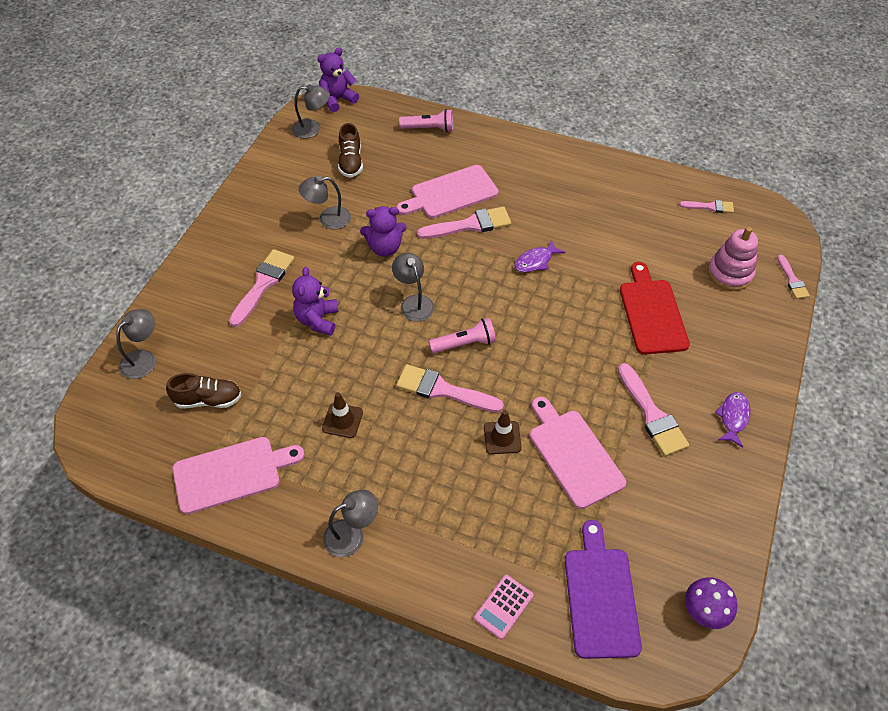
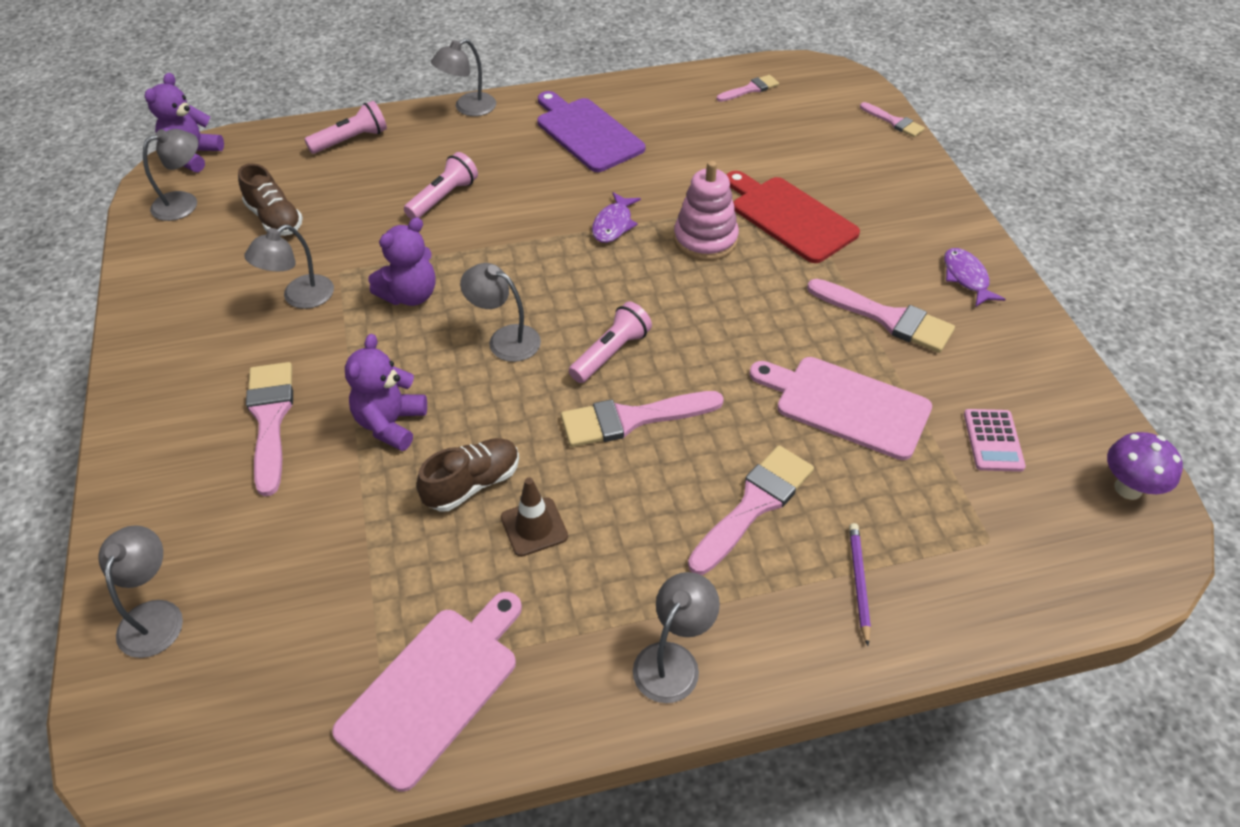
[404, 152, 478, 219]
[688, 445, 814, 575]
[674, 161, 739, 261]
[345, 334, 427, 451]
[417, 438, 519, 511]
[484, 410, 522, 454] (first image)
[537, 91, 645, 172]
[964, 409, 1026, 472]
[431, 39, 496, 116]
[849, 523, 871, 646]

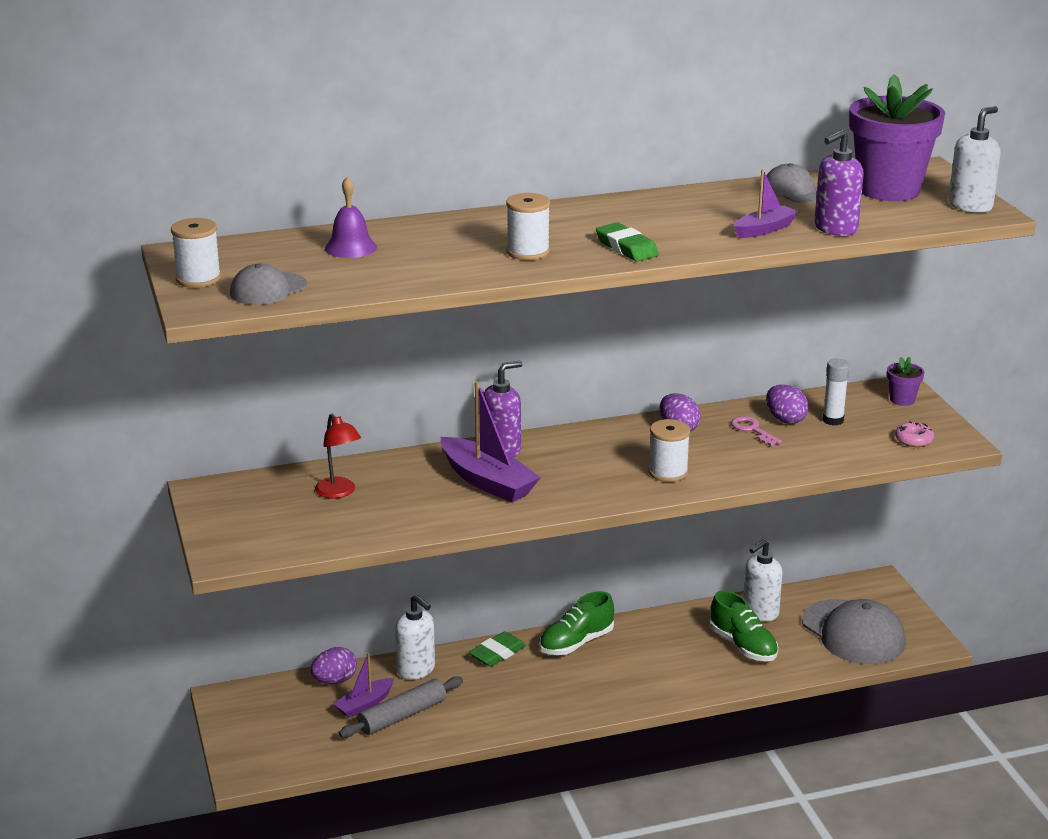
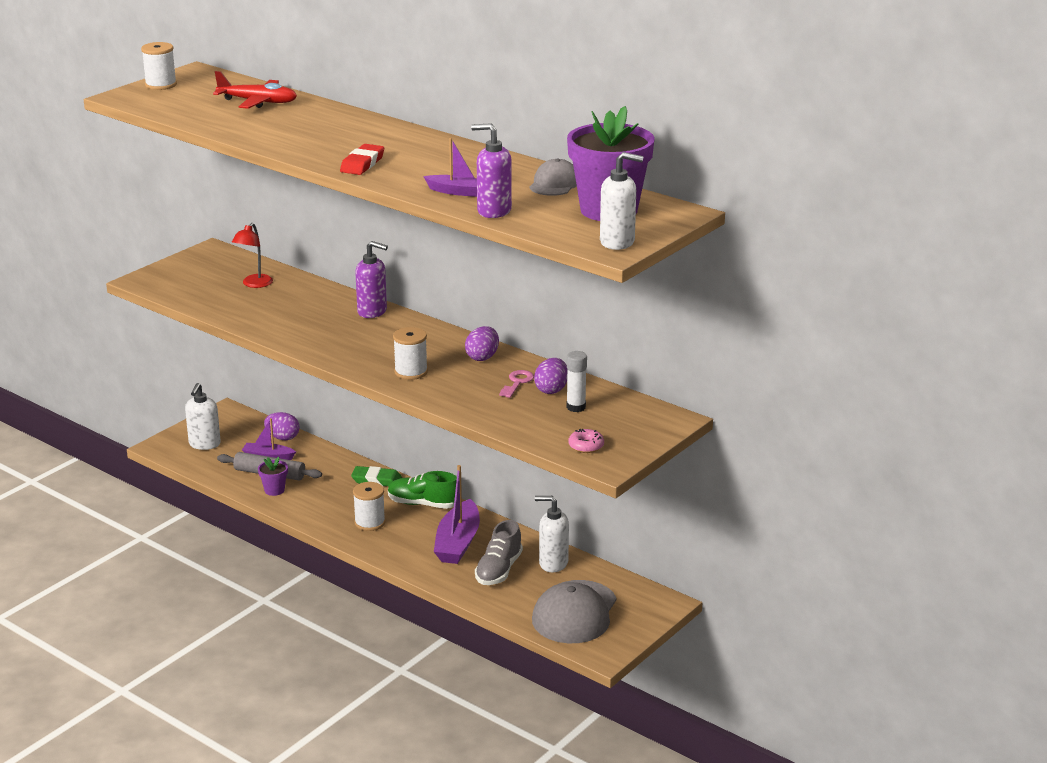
[213, 71, 297, 109]
[353, 482, 385, 531]
[340, 144, 384, 175]
[230, 264, 307, 305] (first image)
[258, 457, 288, 496]
[434, 465, 480, 564]
[475, 520, 523, 585]
[185, 383, 221, 450]

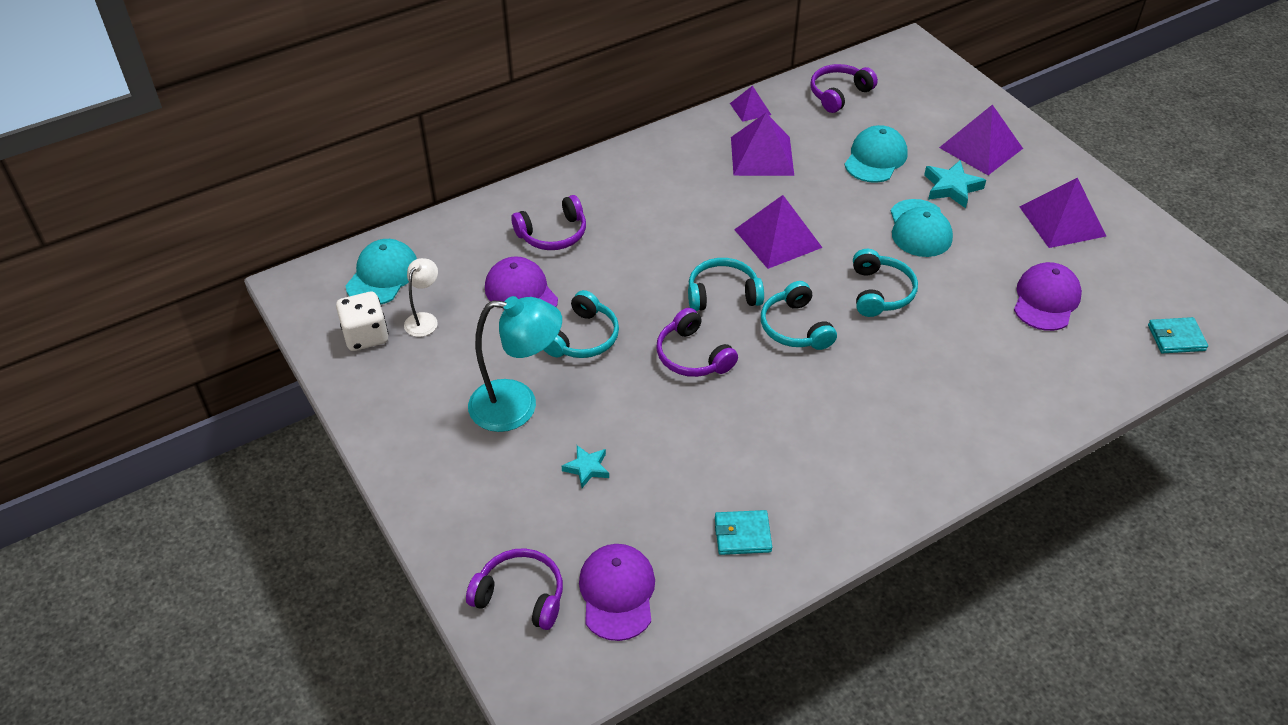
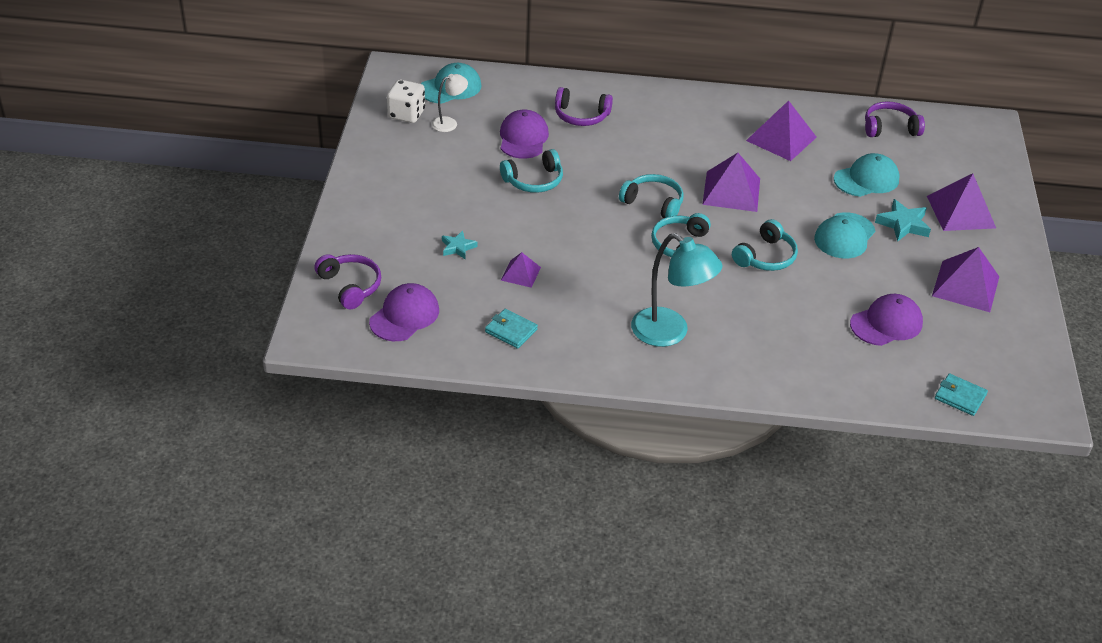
[501, 252, 541, 288]
[631, 233, 722, 347]
[656, 308, 738, 377] (first image)

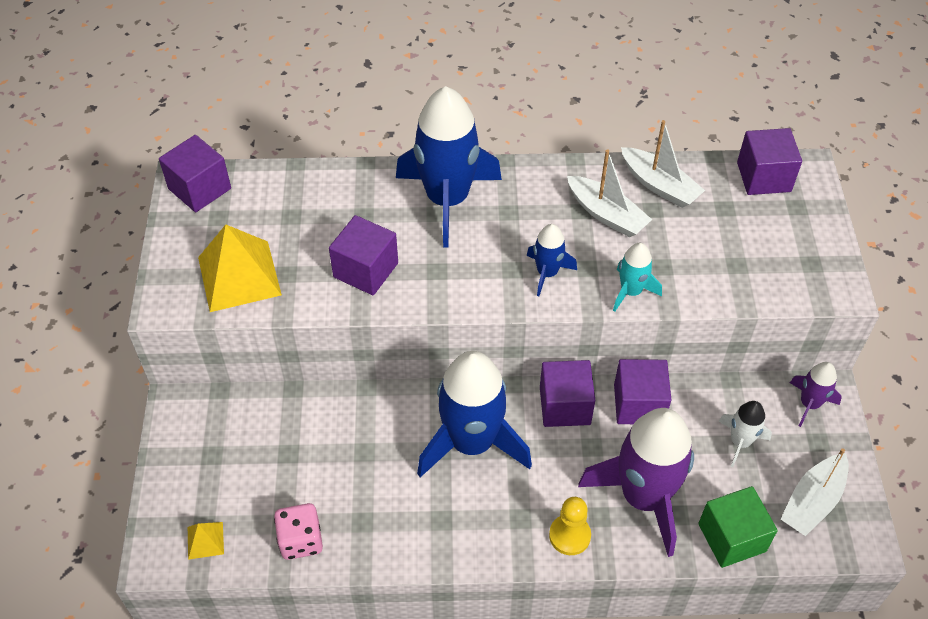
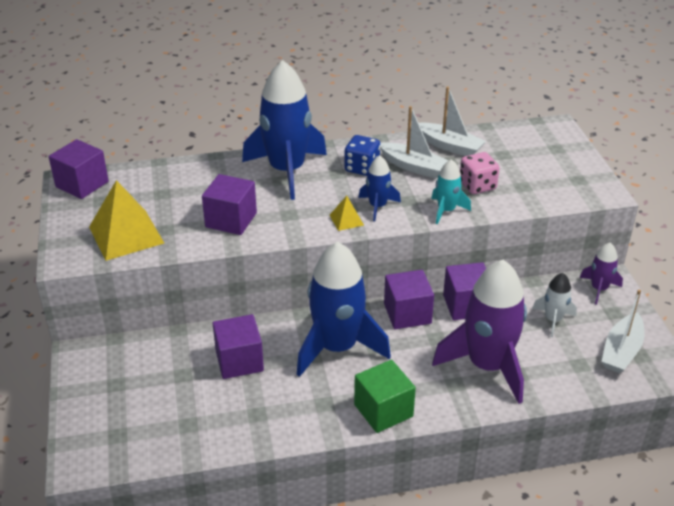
[213, 314, 264, 379]
[354, 360, 416, 433]
[549, 497, 591, 555] (first image)
[460, 152, 500, 194]
[330, 196, 364, 231]
[345, 135, 380, 176]

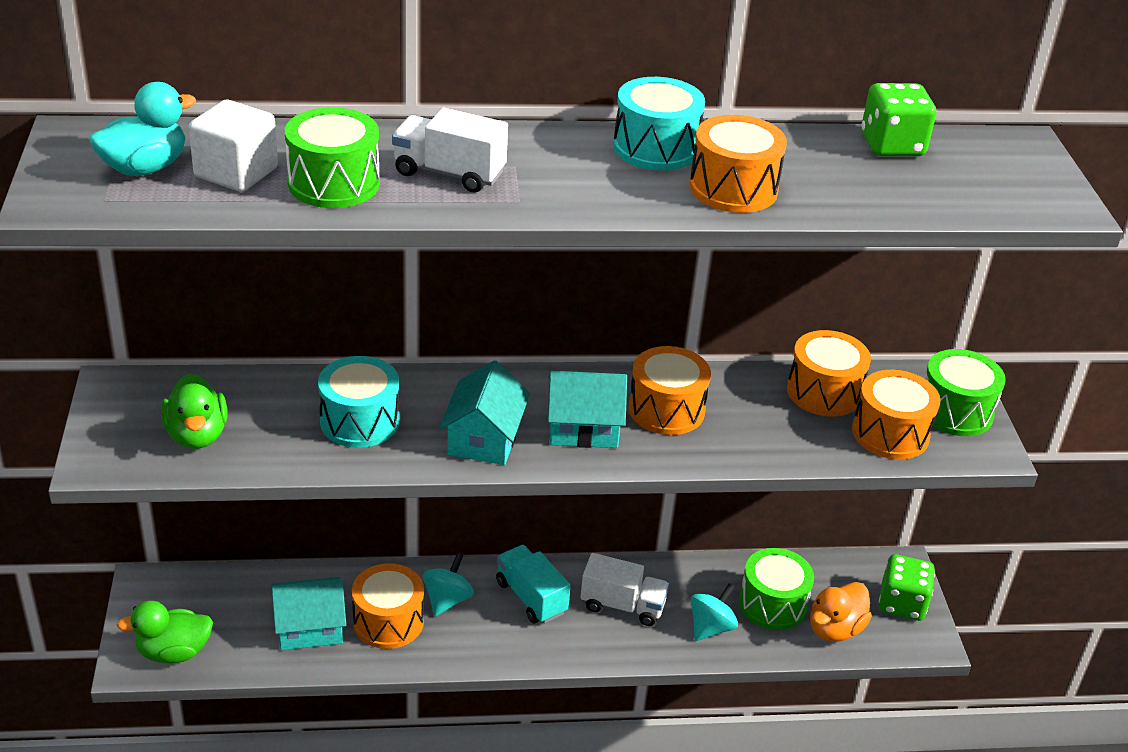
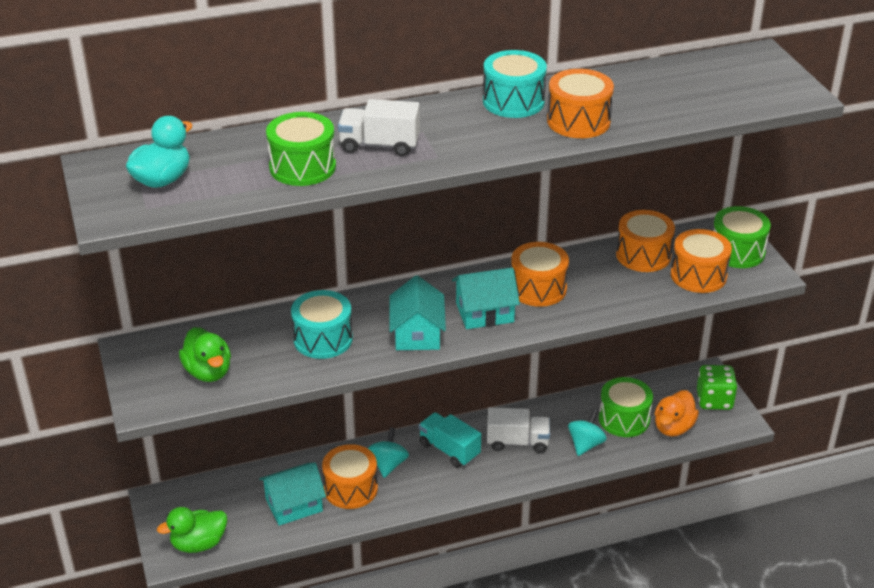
[861, 83, 936, 156] (first image)
[189, 100, 278, 192] (first image)

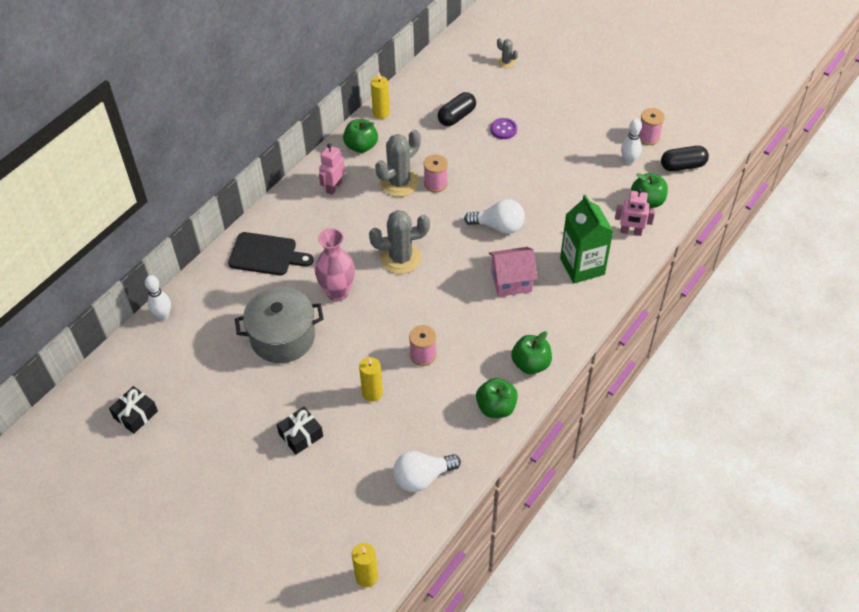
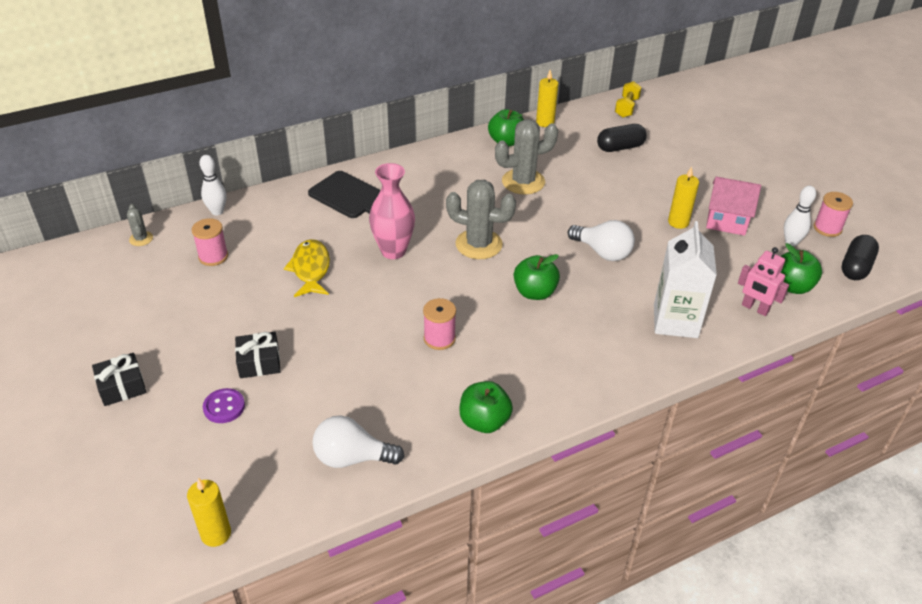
[127, 204, 153, 246]
[203, 388, 245, 423]
[319, 143, 345, 195] (first image)
[842, 235, 879, 280]
[192, 218, 228, 266]
[654, 221, 717, 338]
[706, 177, 761, 236]
[284, 239, 330, 297]
[514, 254, 560, 300]
[668, 167, 699, 229]
[92, 353, 146, 406]
[615, 81, 642, 118]

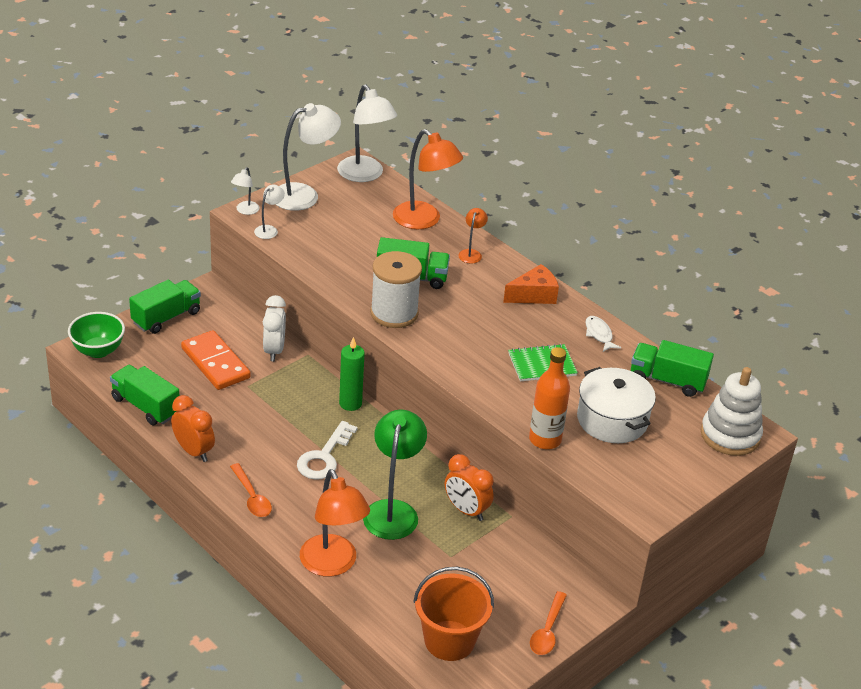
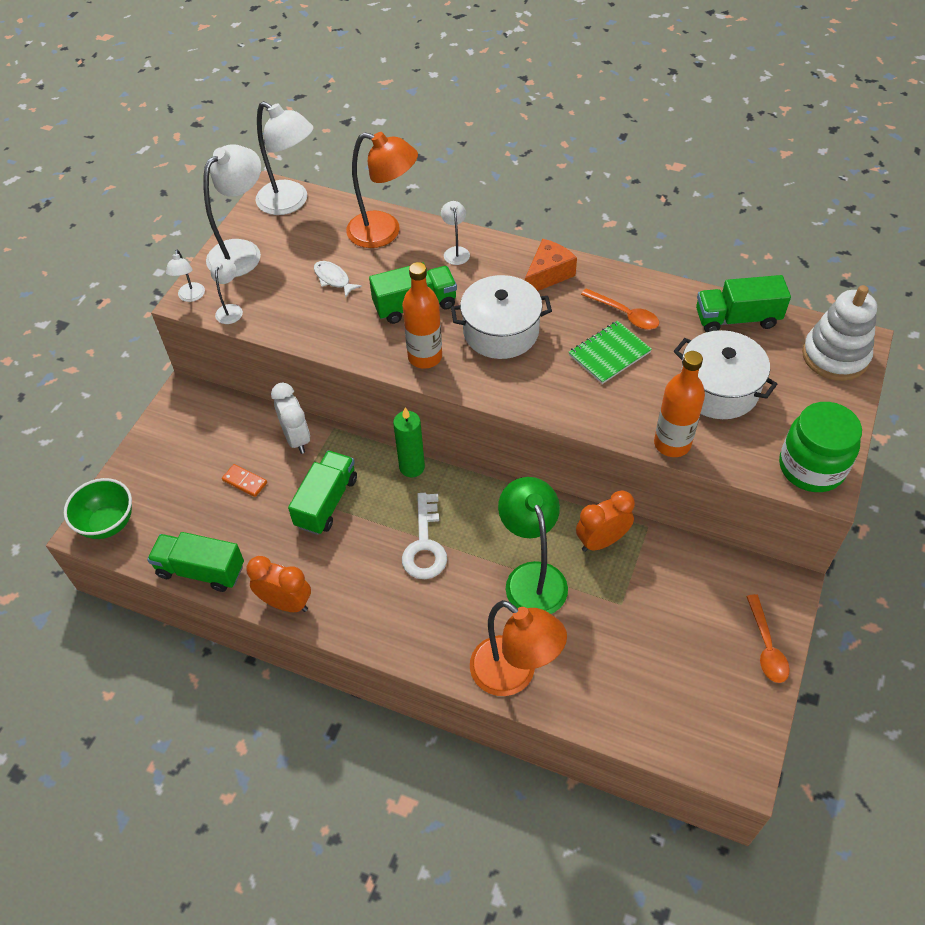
[441, 201, 470, 265]
[402, 262, 442, 369]
[288, 450, 357, 535]
[314, 261, 362, 297]
[222, 464, 267, 497]
[576, 490, 635, 552]
[581, 288, 659, 330]
[413, 567, 494, 661] (first image)
[451, 275, 552, 359]
[779, 402, 862, 492]

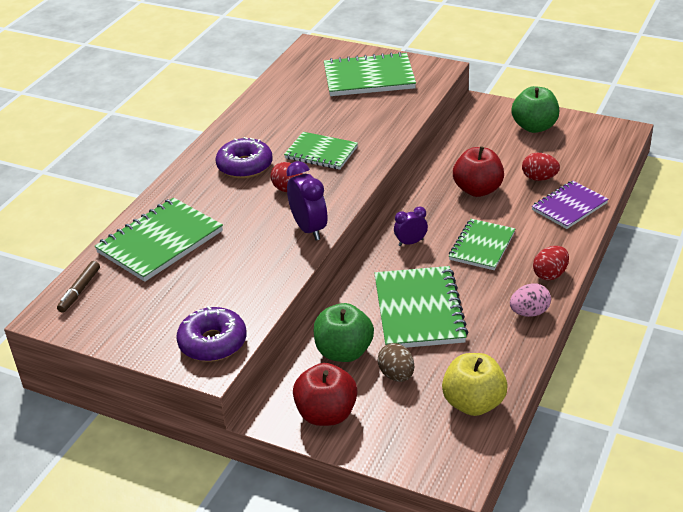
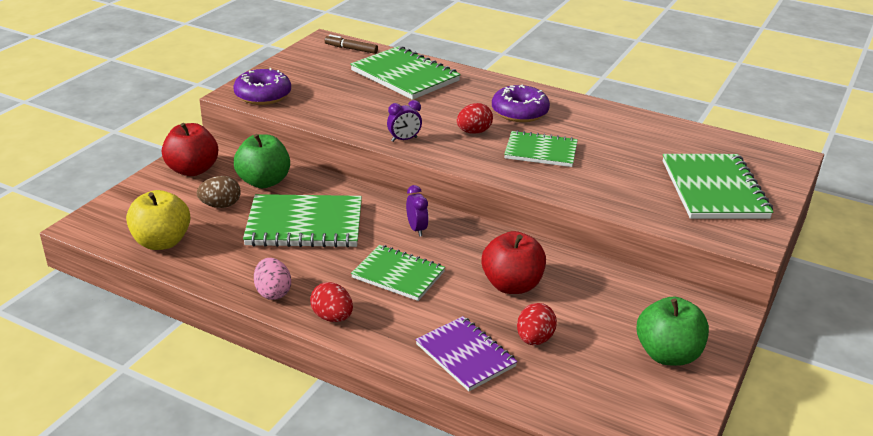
[504, 130, 578, 167]
[387, 100, 422, 142]

